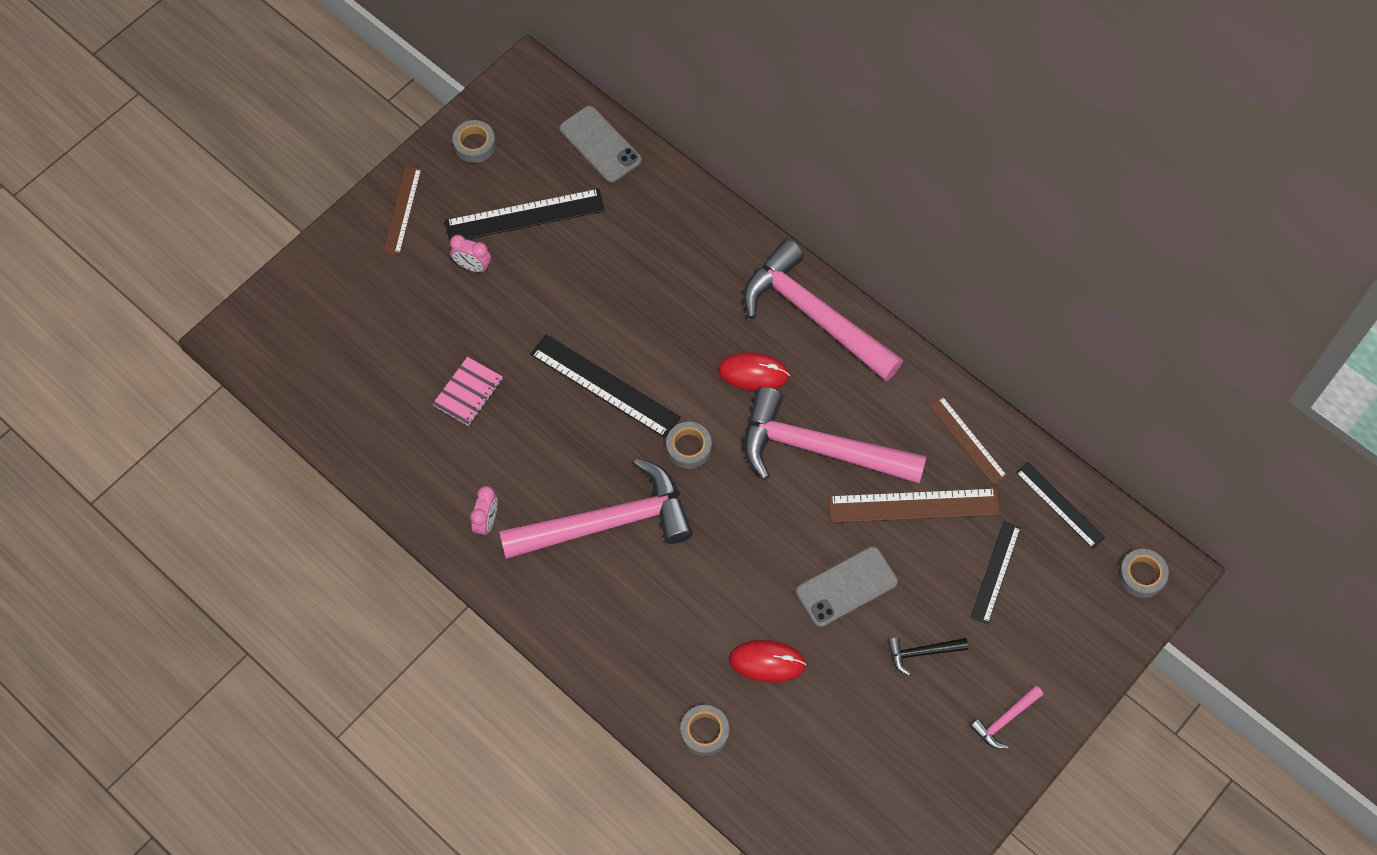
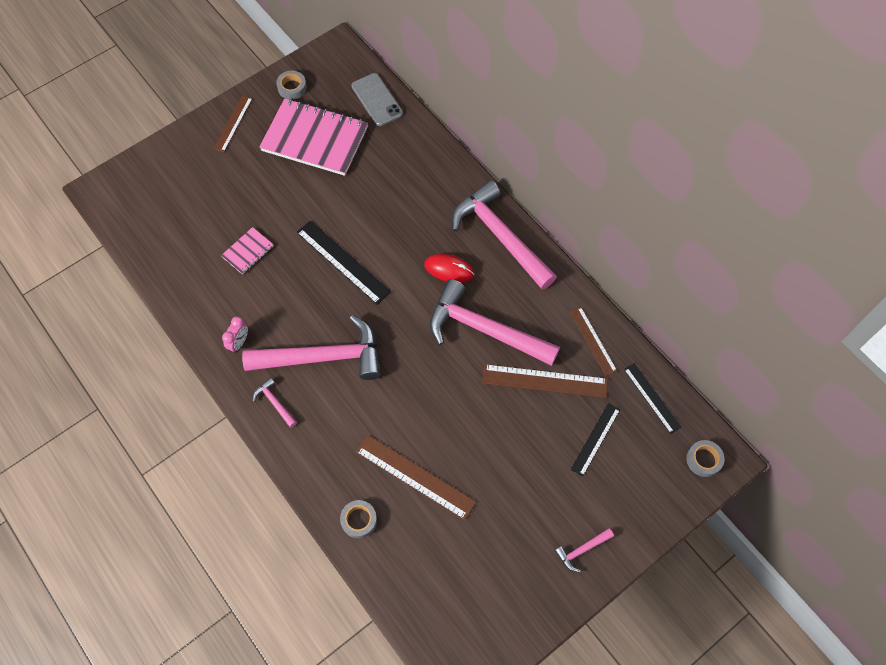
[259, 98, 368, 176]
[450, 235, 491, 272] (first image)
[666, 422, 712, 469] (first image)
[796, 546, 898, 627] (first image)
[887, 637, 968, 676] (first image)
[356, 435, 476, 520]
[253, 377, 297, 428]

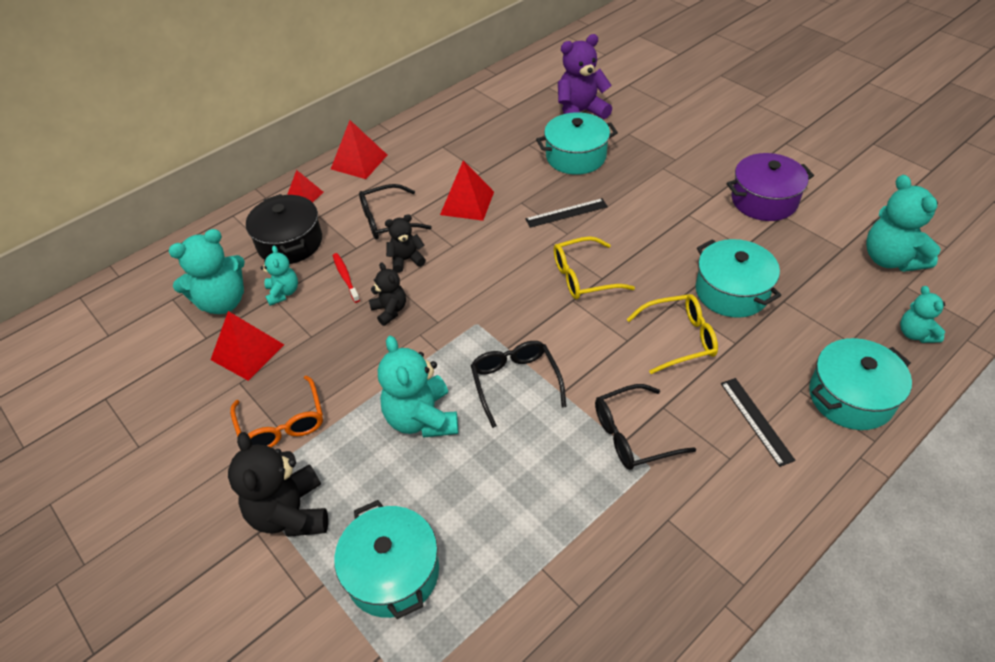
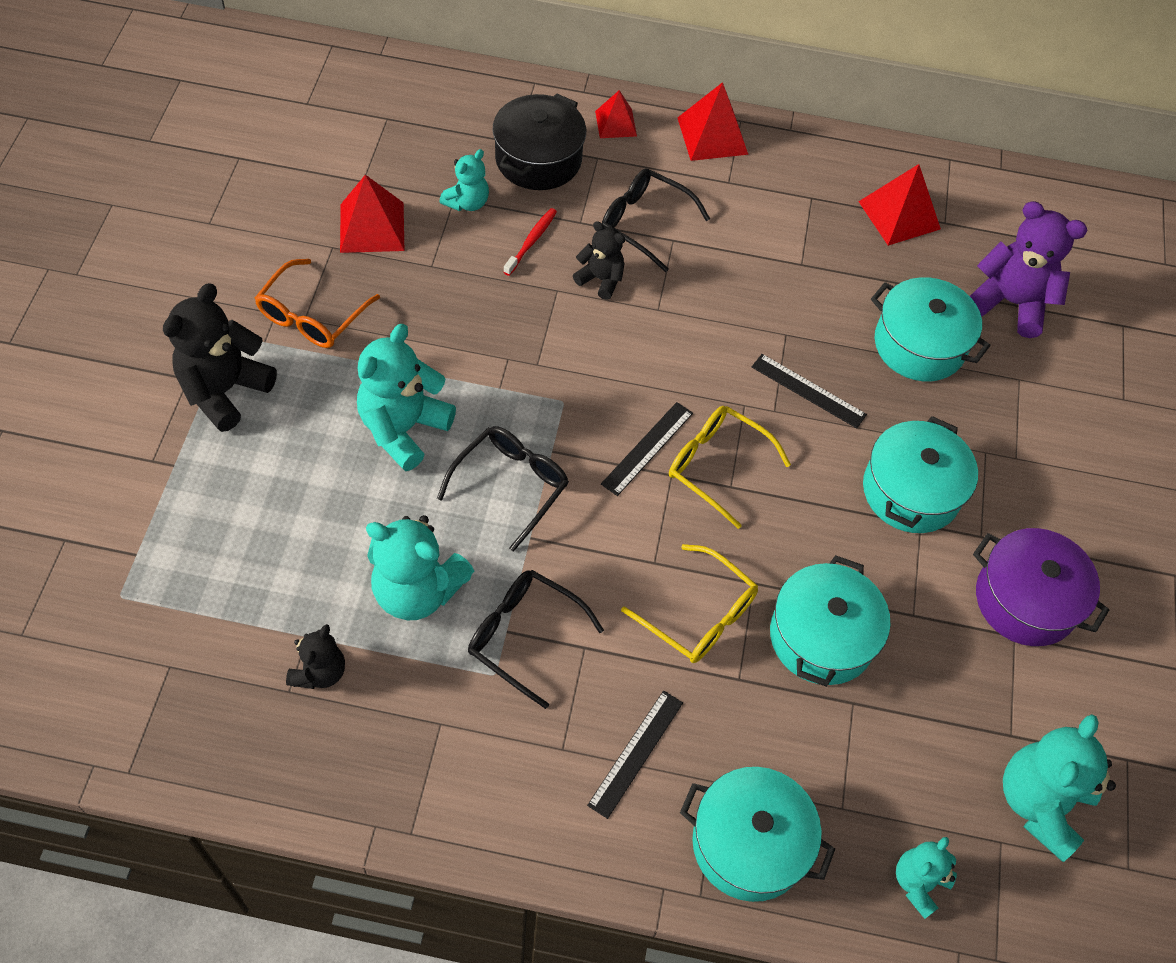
[858, 164, 941, 246]
[366, 515, 475, 620]
[286, 624, 345, 689]
[863, 416, 978, 533]
[601, 402, 693, 496]

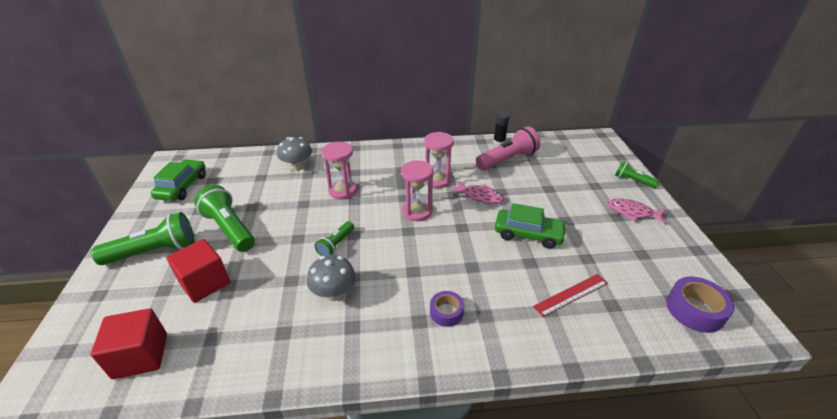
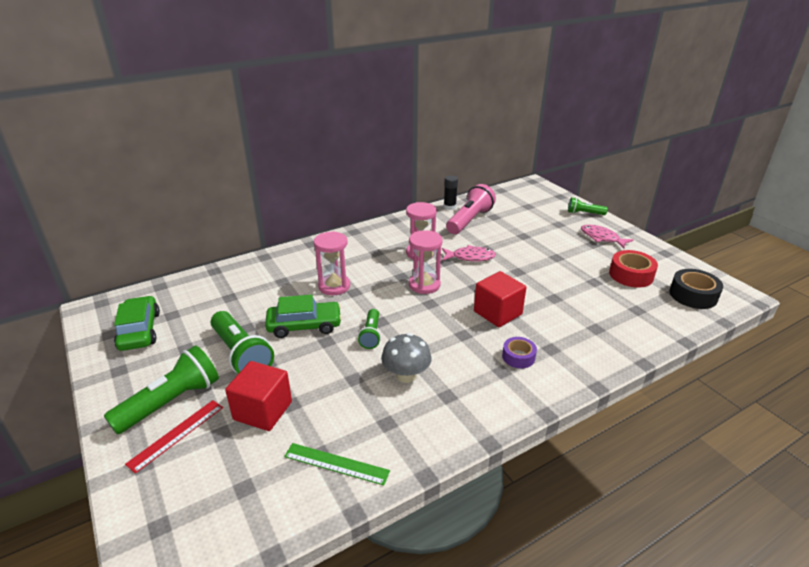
[277, 137, 312, 171] (first image)
[210, 311, 274, 374]
[581, 225, 633, 248]
[265, 295, 342, 338]
[125, 400, 223, 474]
[669, 269, 723, 309]
[474, 271, 526, 327]
[609, 250, 658, 288]
[284, 443, 390, 485]

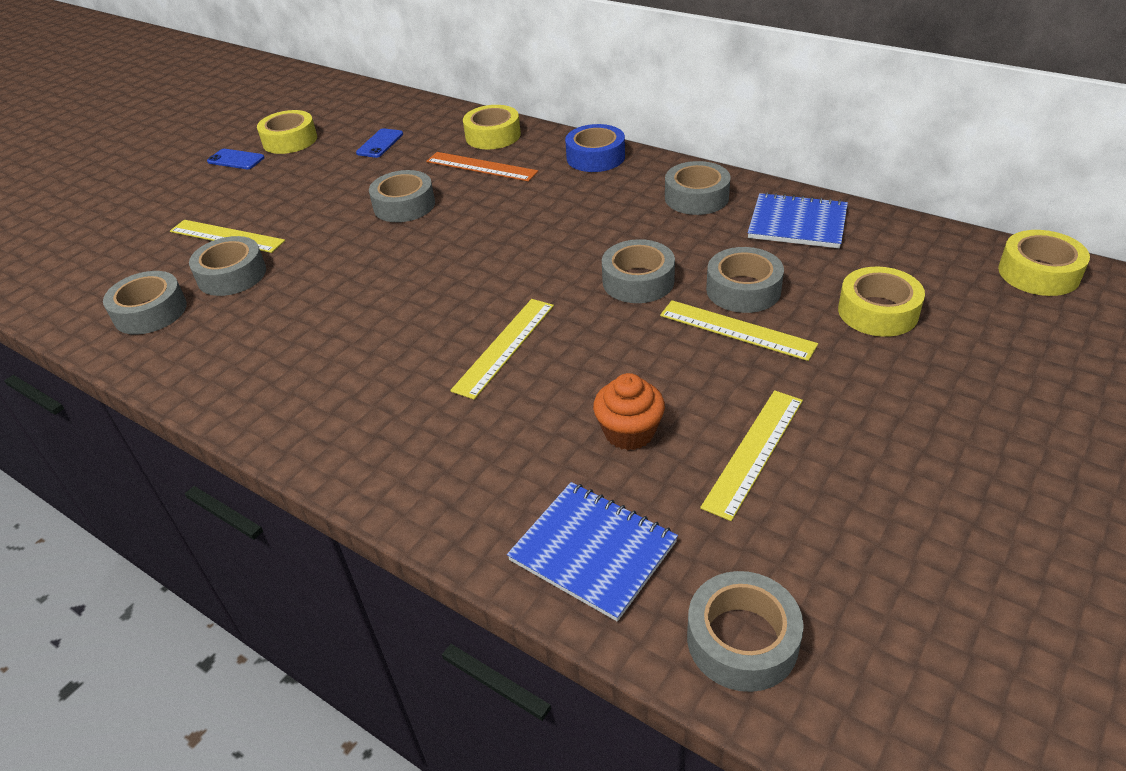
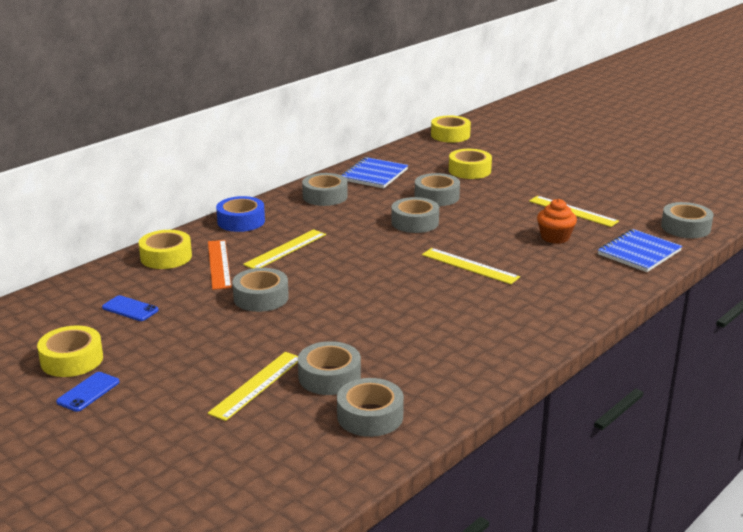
[208, 240, 231, 290]
[243, 229, 326, 269]

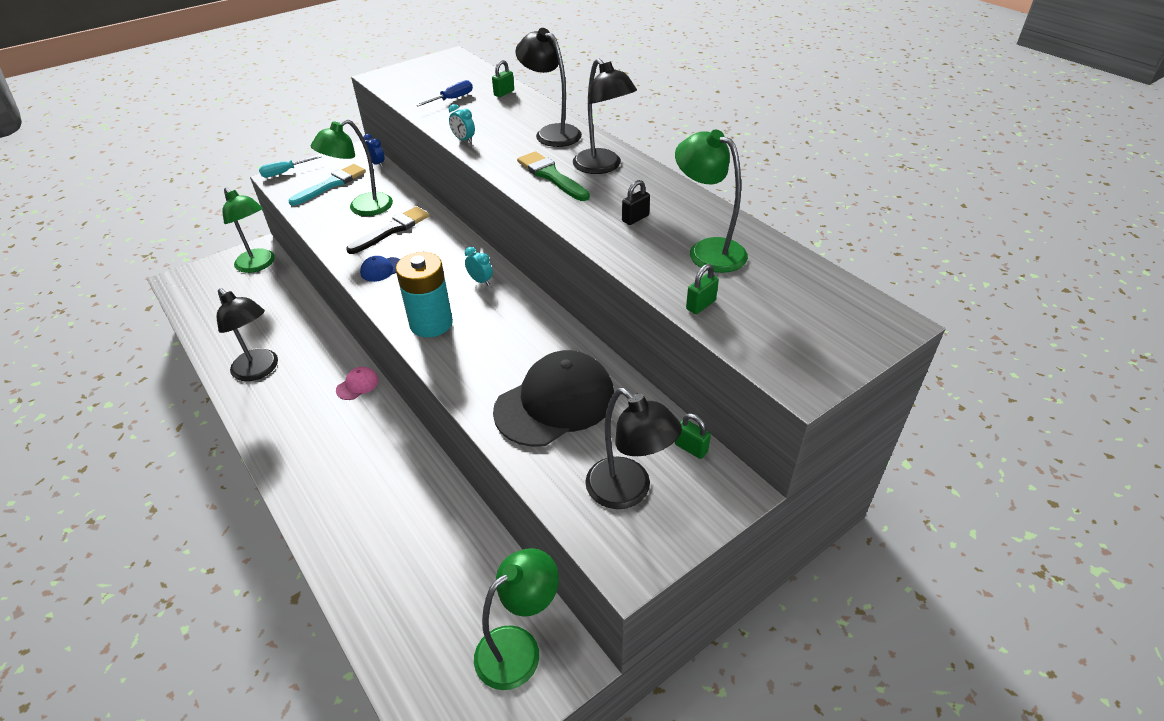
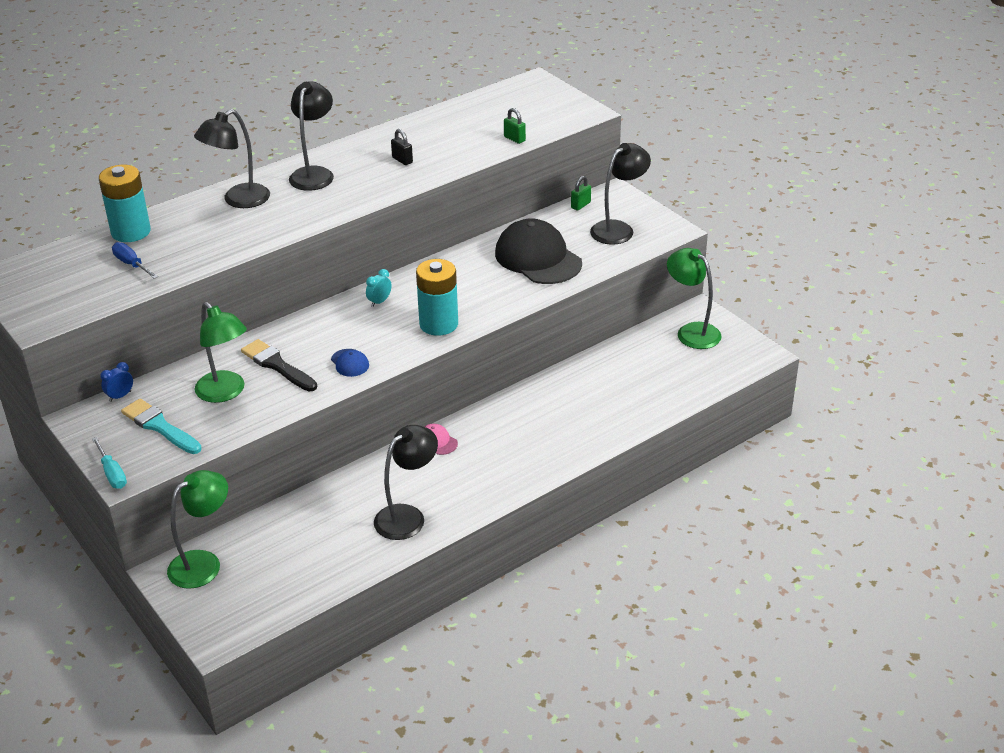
[289, 81, 334, 191]
[99, 165, 151, 242]
[449, 104, 475, 143] (first image)
[675, 129, 748, 273] (first image)
[517, 151, 590, 201] (first image)

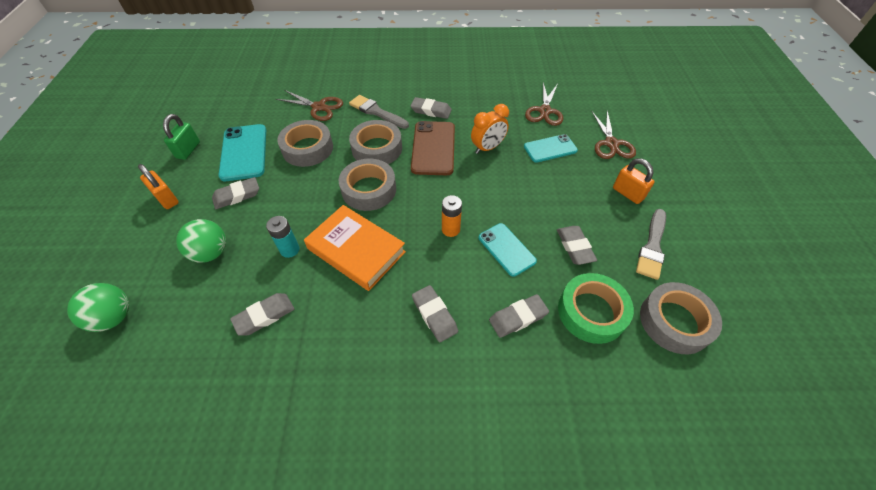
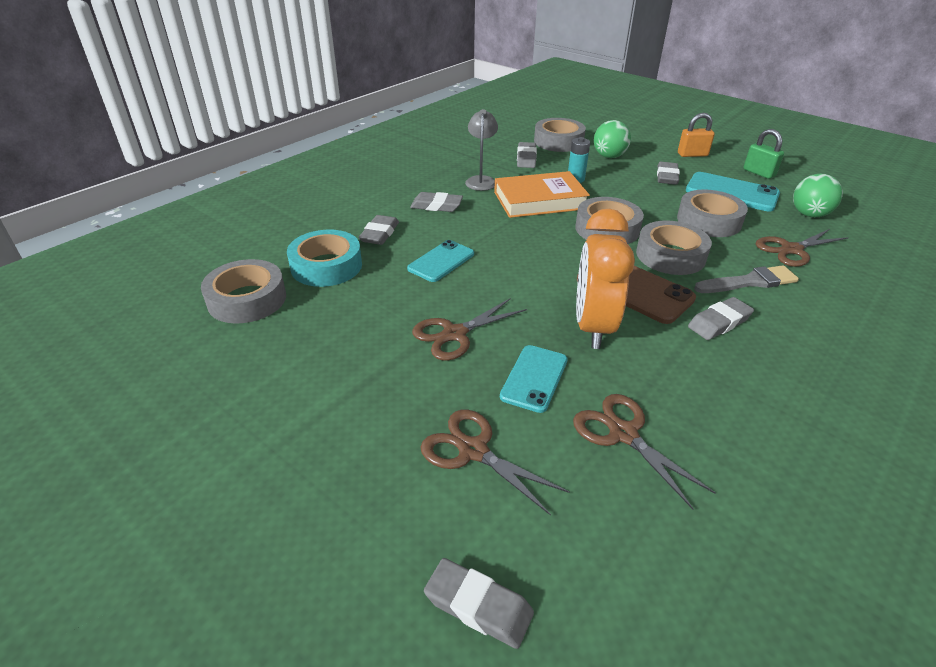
[576, 209, 635, 349]
[613, 158, 654, 204] (first image)
[442, 195, 462, 237] (first image)
[636, 209, 666, 280] (first image)
[407, 240, 474, 282]
[424, 558, 534, 649]
[287, 230, 362, 287]
[793, 174, 843, 217]
[465, 109, 498, 191]
[534, 118, 586, 152]
[412, 298, 527, 361]

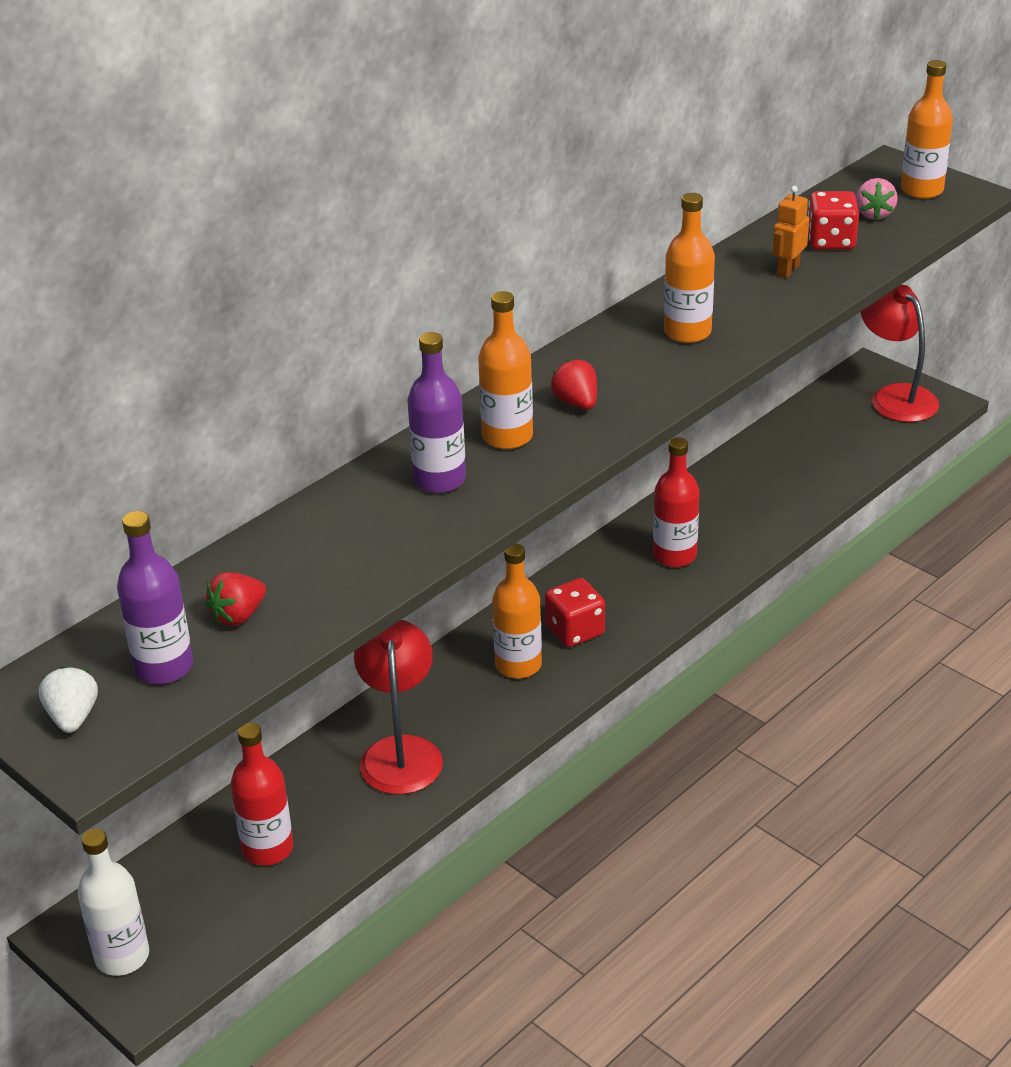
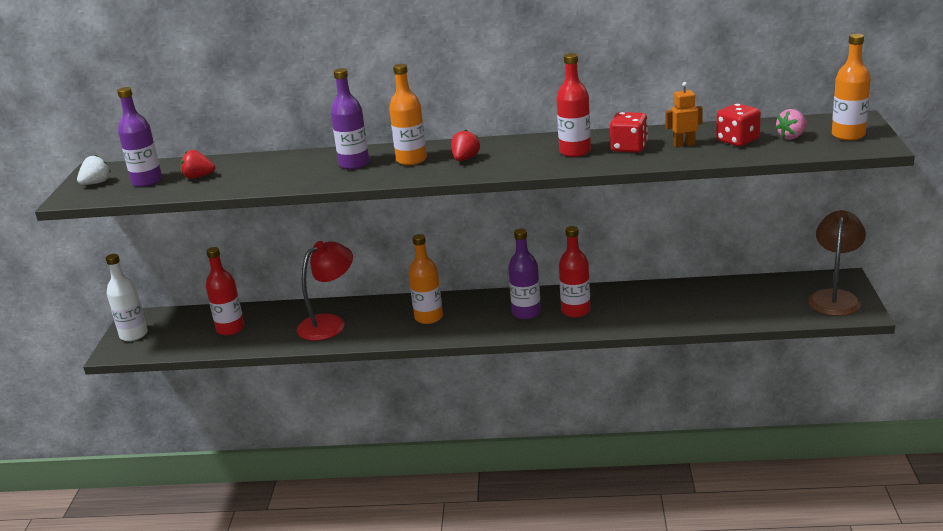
[556, 53, 591, 157]
[808, 210, 866, 316]
[610, 112, 648, 153]
[508, 228, 541, 319]

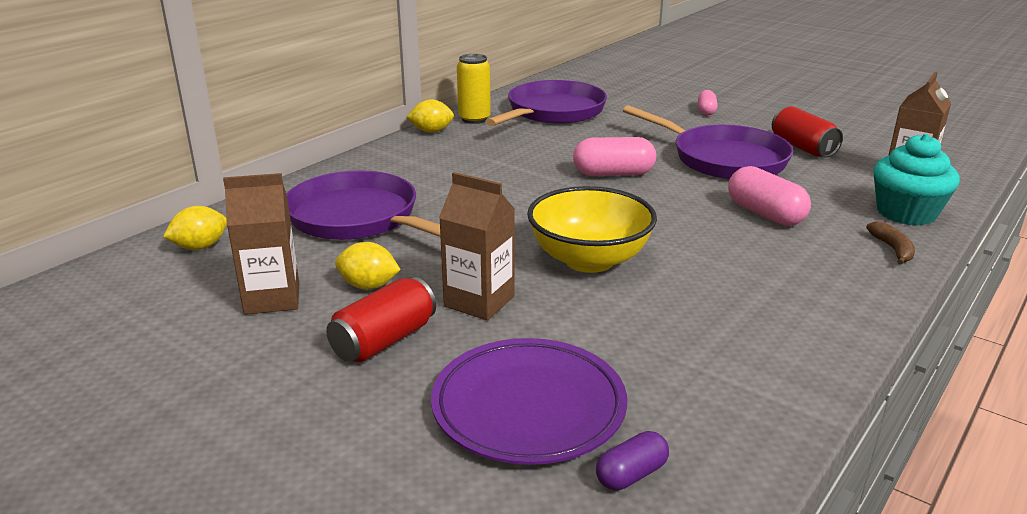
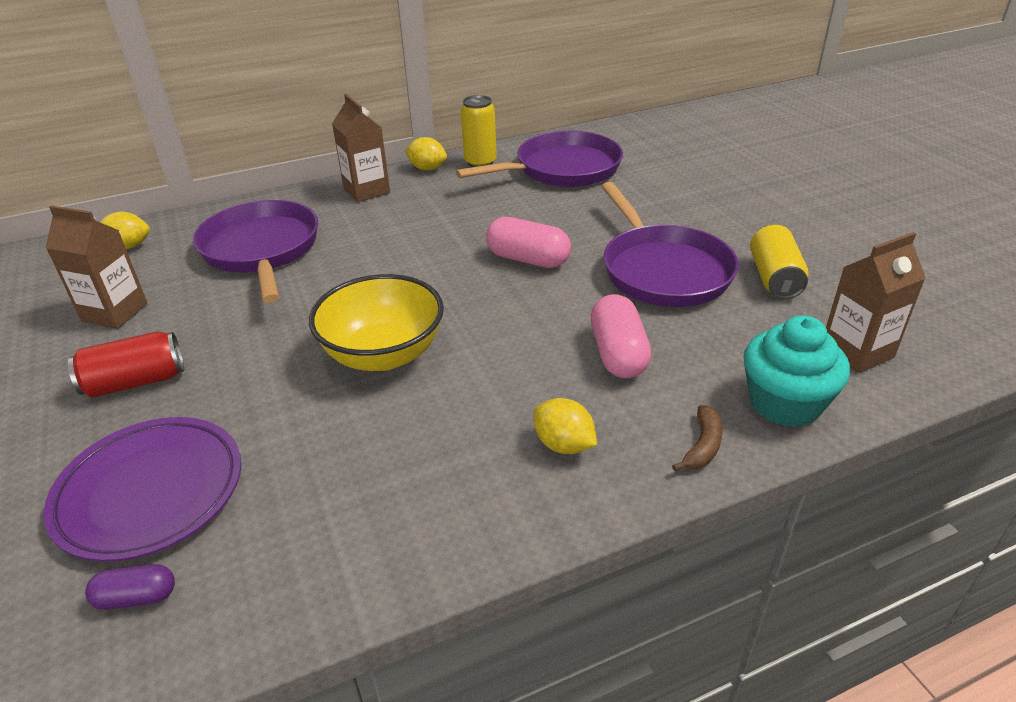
[698, 90, 718, 115] (first image)
[750, 225, 809, 299]
[332, 94, 390, 202]
[534, 398, 597, 454]

